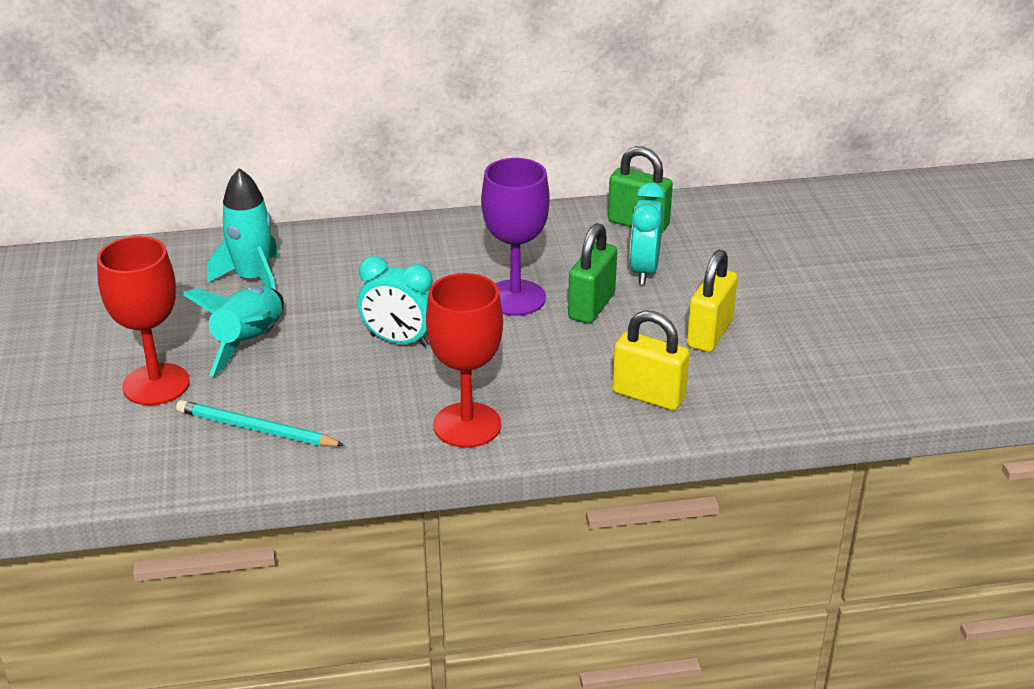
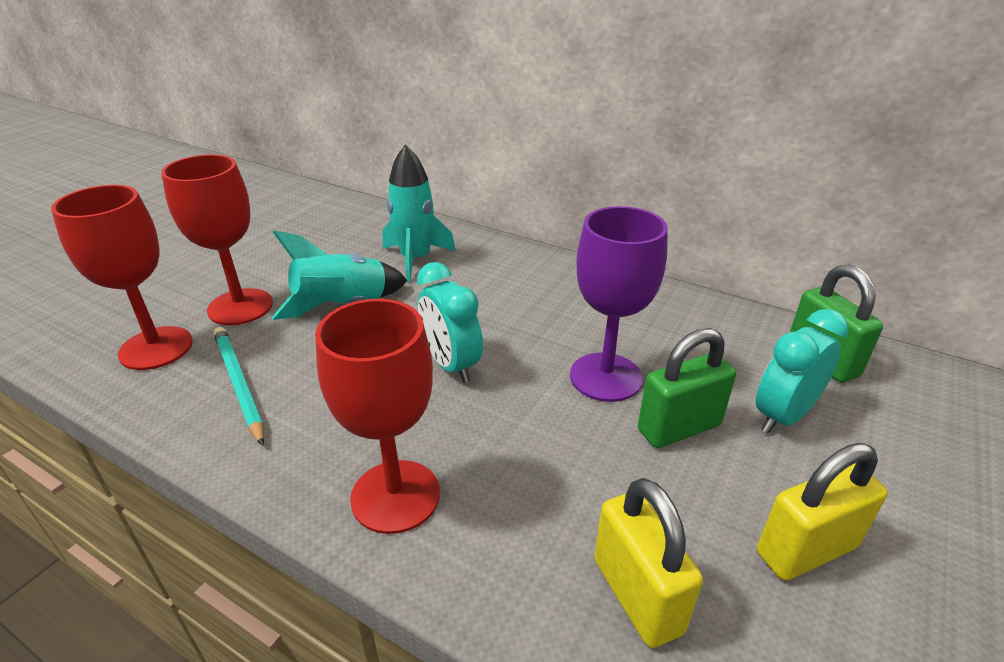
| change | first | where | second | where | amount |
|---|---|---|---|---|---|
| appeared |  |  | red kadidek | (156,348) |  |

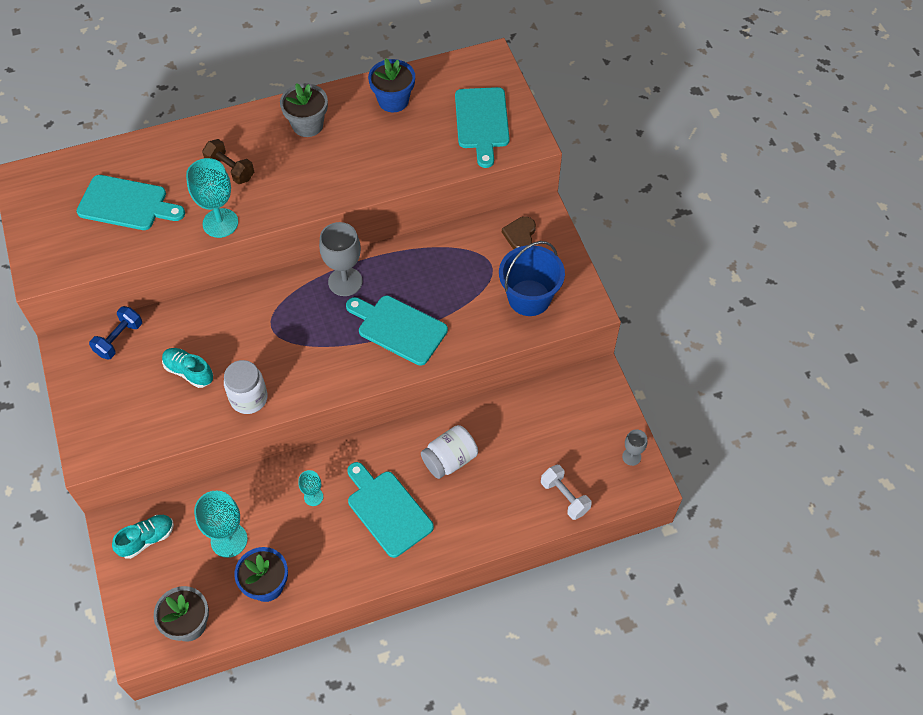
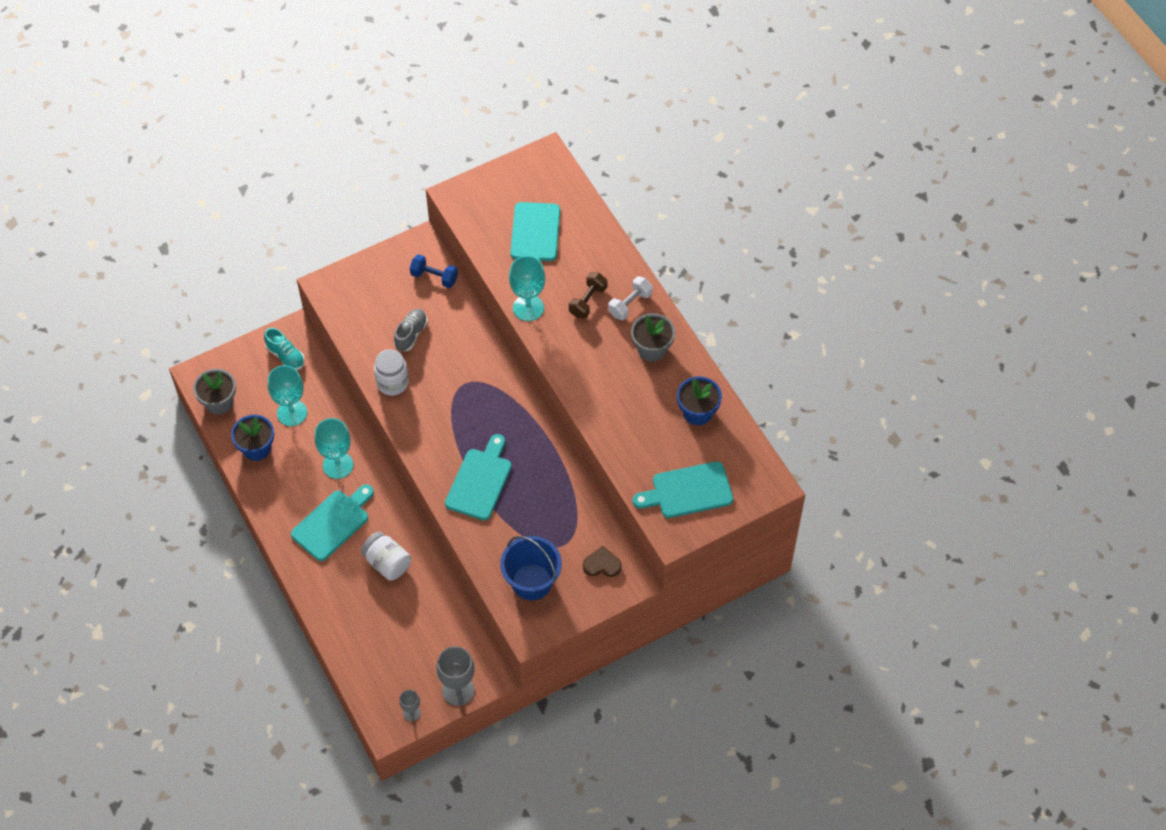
| change | first | where | second | where | amount |
|---|---|---|---|---|---|
| relocated | grey kadidek | (345,281) |  | (458,690) |  |
| relocated | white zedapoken | (564,497) |  | (630,304) |  |
| colour | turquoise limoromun | (189,372) | grey limoromun | (411,334) |  |
| size | turquoise kadidek | (313,497) |  | (338,465) | x1.85 |

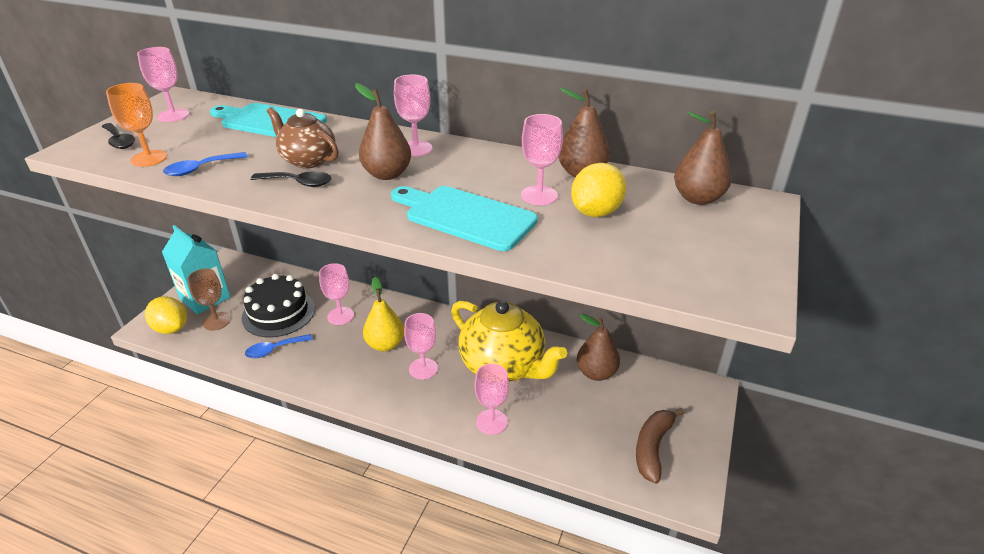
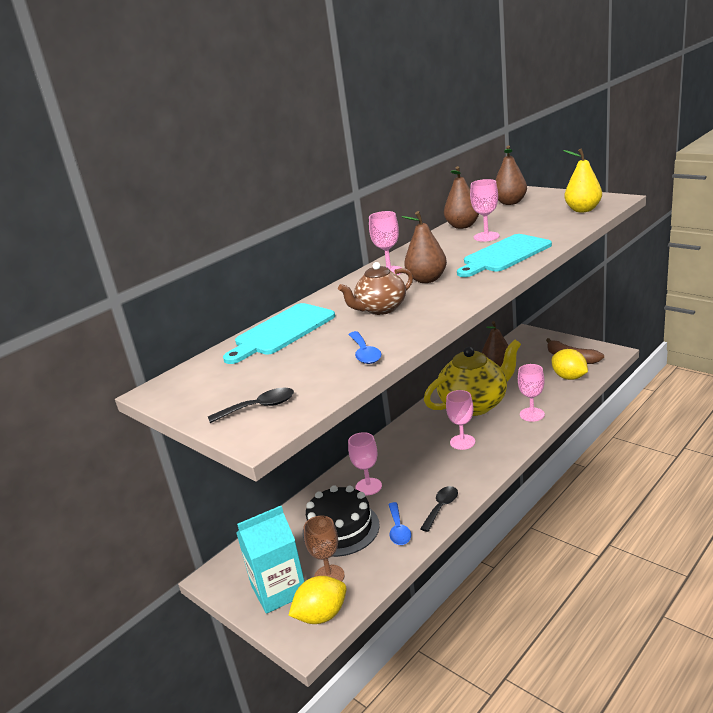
| change | first | where | second | where | amount |
|---|---|---|---|---|---|
| missing | orange kadidek | (149,158) |  |  |  |
| missing | pink kadidek | (173,115) |  |  |  |
| relocated | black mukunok | (298,183) |  | (441,507) |  |
| relocated | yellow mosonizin | (385,344) |  | (583,210) |  |
| relocated | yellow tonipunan | (595,212) |  | (569,377) |  |

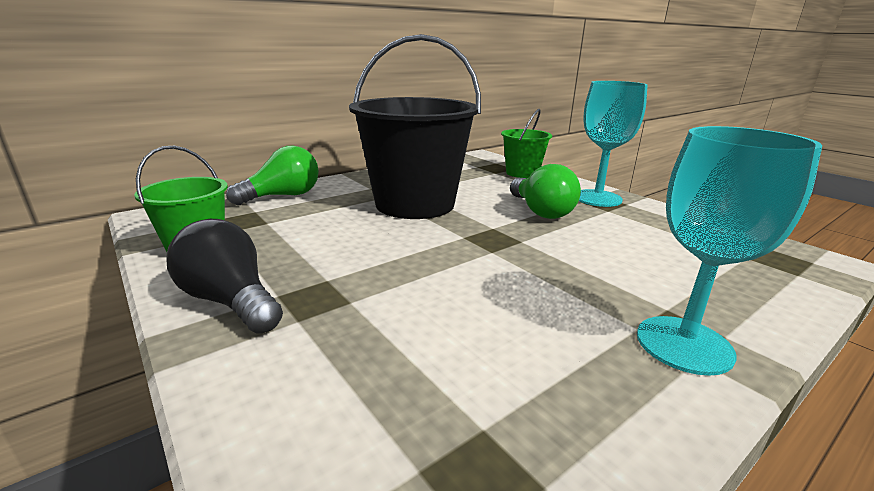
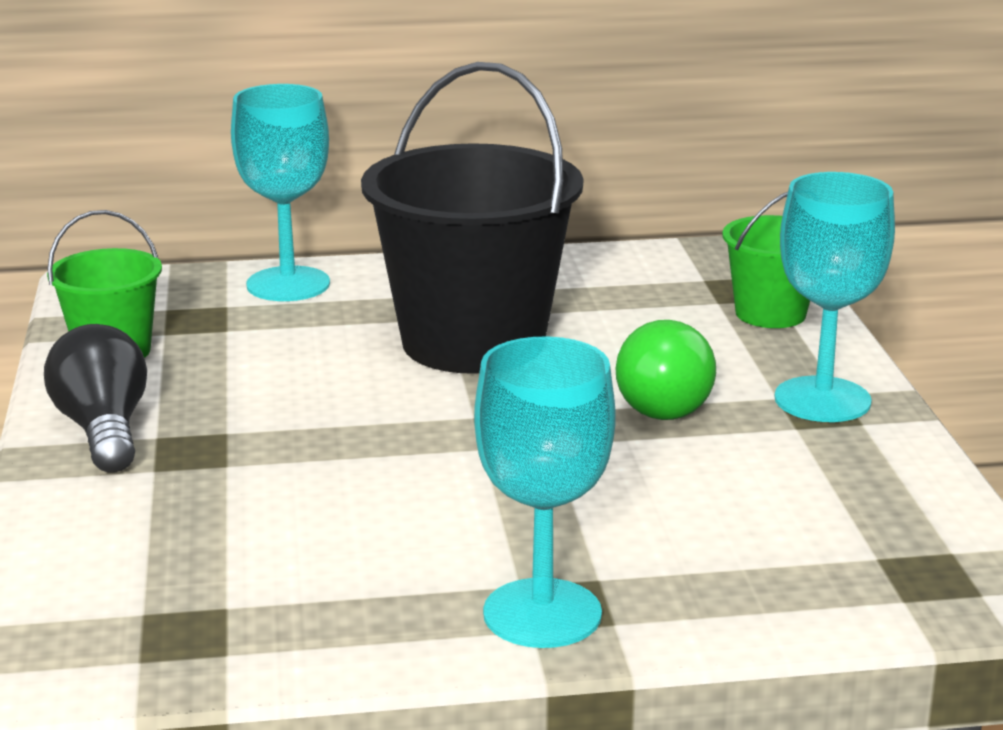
| change | first | where | second | where | amount |
|---|---|---|---|---|---|
| exchanged | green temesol | (283,196) | turquoise kadidek | (288,284) |  |

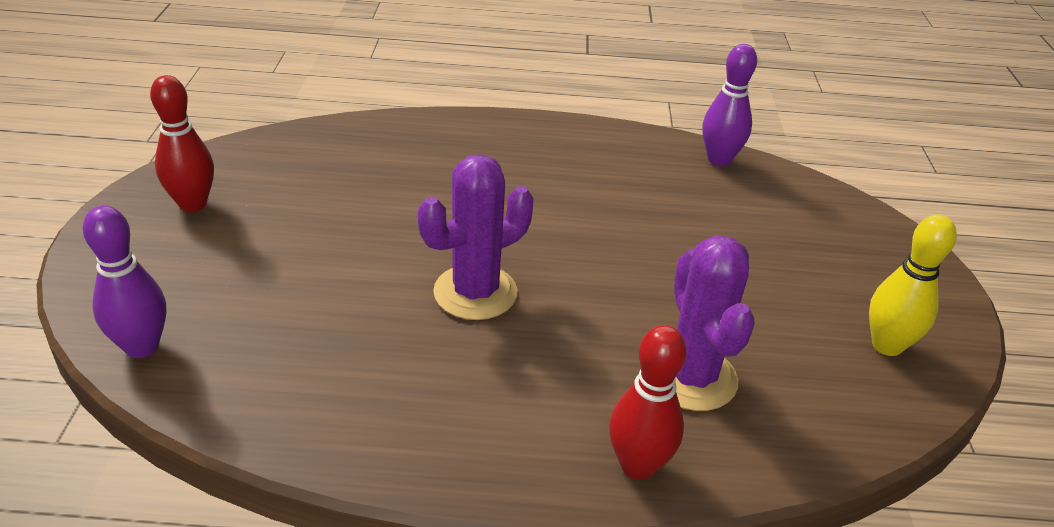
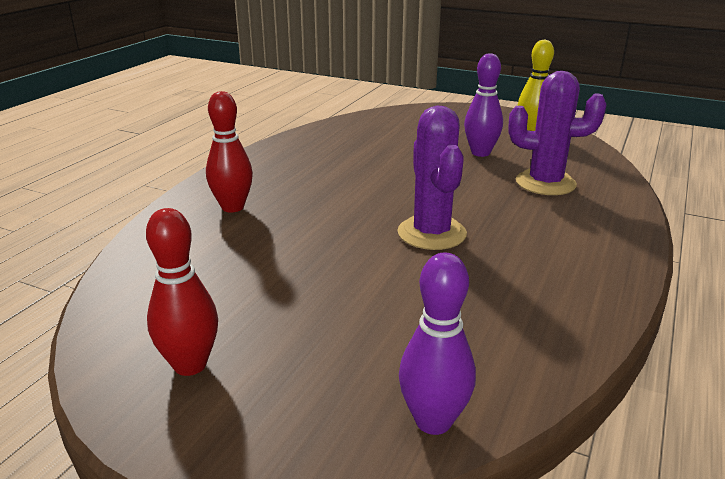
| change | first | where | second | where | amount |
|---|---|---|---|---|---|
| relocated | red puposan | (638,466) |  | (232,207) |  |
| relocated | purple puposan | (719,160) |  | (480,153) |  |

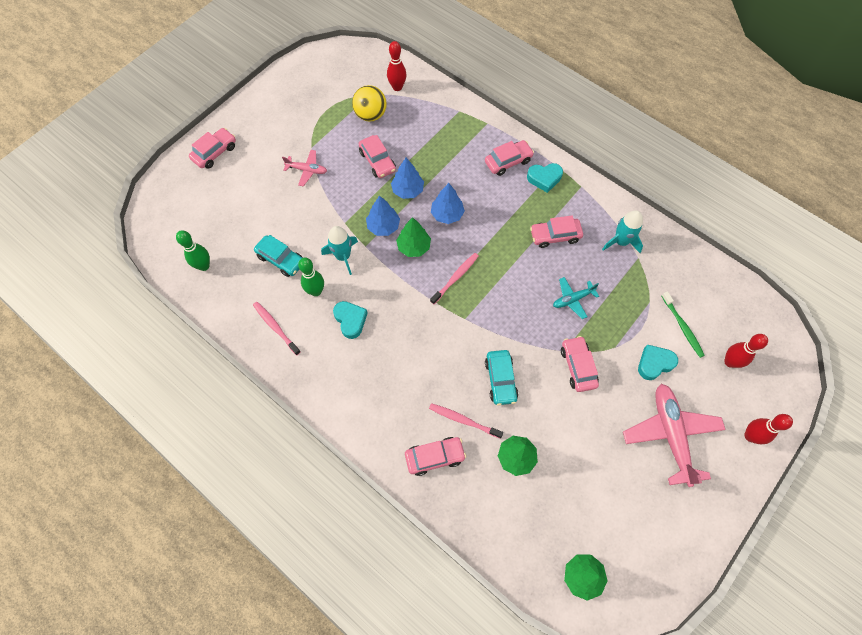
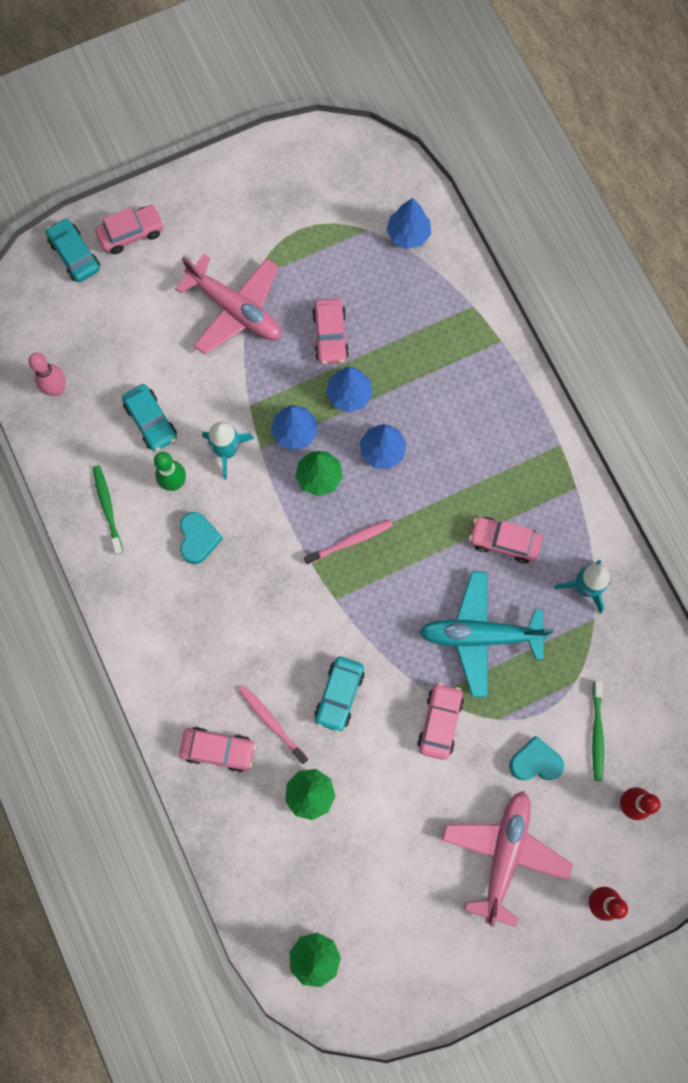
| change | first | where | second | where | amount |
|---|---|---|---|---|---|
| missing | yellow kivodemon | (370,115) |  |  |  |
| missing | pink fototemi | (508,161) |  |  |  |
| missing | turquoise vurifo | (544,178) |  |  |  |
| appeared |  |  | turquoise fototemi | (75,255) |  |
| exchanged | red puposan | (397,87) | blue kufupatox | (408,234) |  |
| colour | green puposan | (204,266) | pink puposan | (56,389) |  |
| colour | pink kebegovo | (275,327) | green kebegovo | (107,507) |  |
| size | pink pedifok | (307,170) |  | (235,309) | x1.93 |
| size | turquoise pedifok | (572,299) |  | (480,635) | x1.93 |

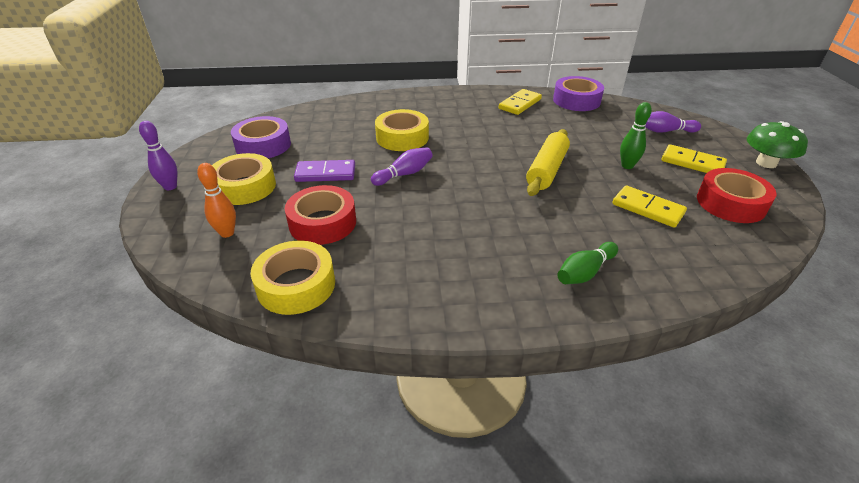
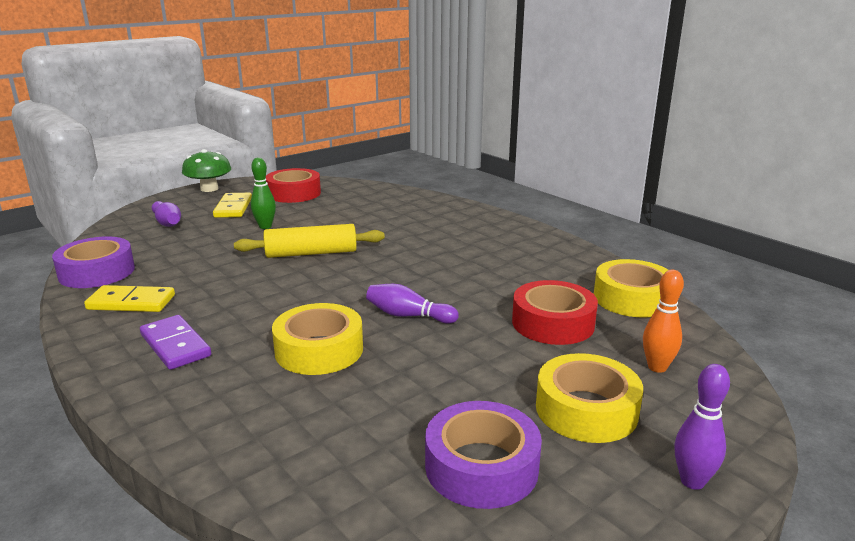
| change | first | where | second | where | amount |
|---|---|---|---|---|---|
| missing | green puposan | (585,272) |  |  |  |
| missing | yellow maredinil | (647,209) |  |  |  |
| relocated | purple maredinil | (325,173) |  | (175,345) |  |

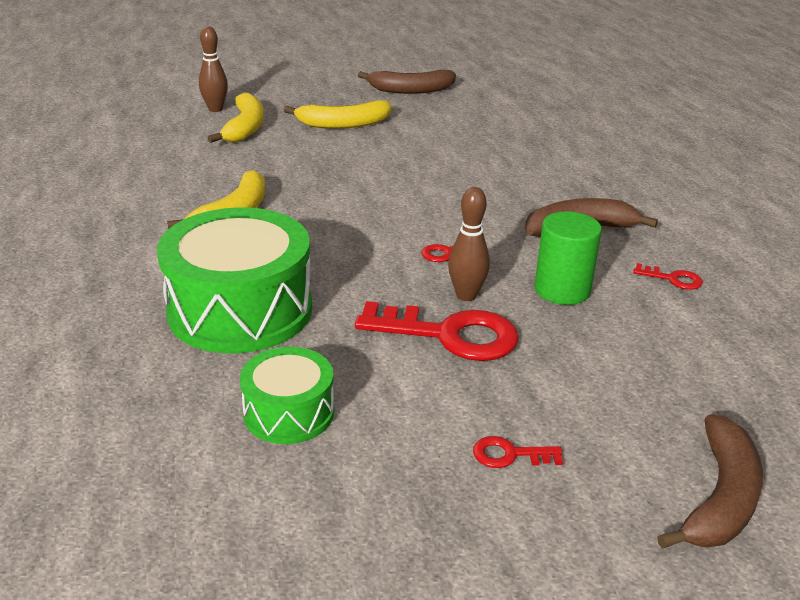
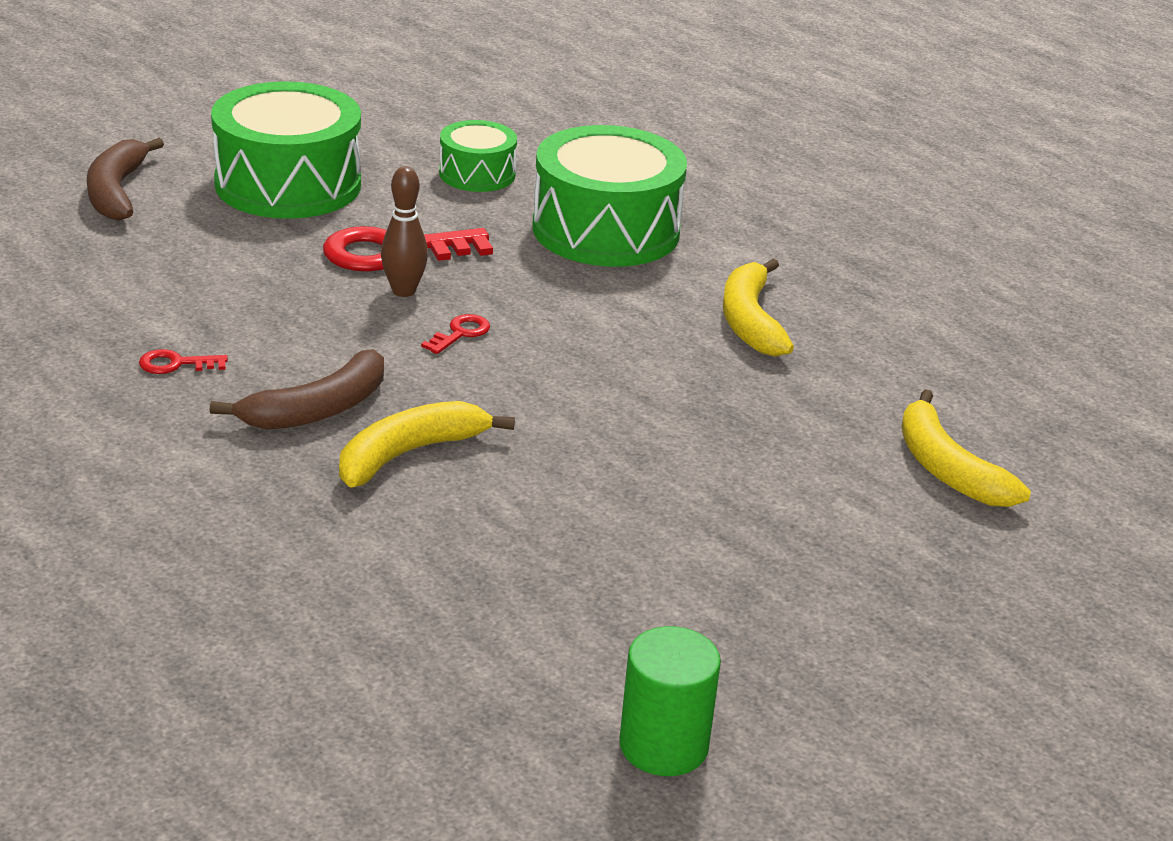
| change | first | where | second | where | amount |
|---|---|---|---|---|---|
| missing | brown puposan | (215,109) |  |  |  |
| missing | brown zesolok | (410,90) |  |  |  |
| relocated | yellow zesolok | (343,124) |  | (409,453) |  |
| relocated | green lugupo | (562,290) |  | (663,745) |  |
| exchanged | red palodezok | (509,455) | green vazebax | (288,184) |  |

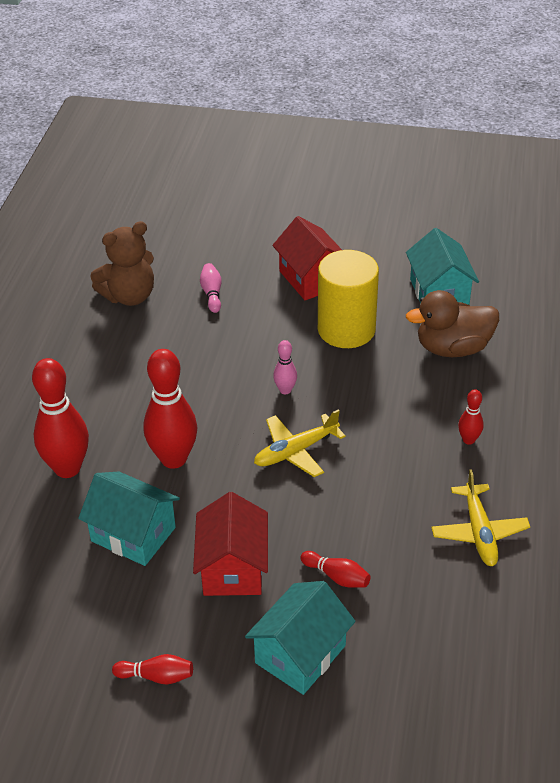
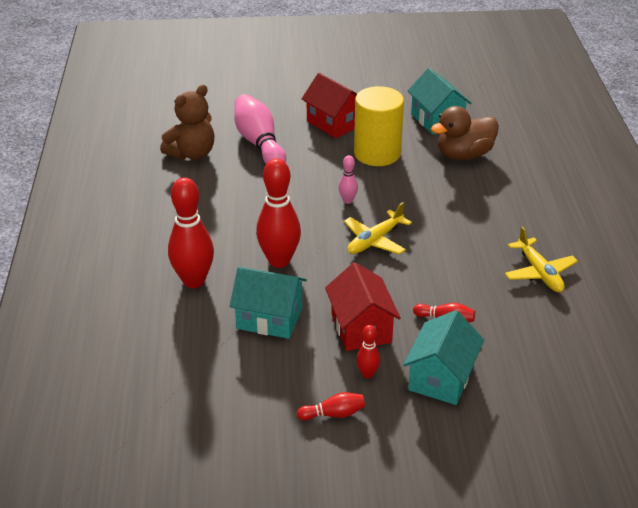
| change | first | where | second | where | amount |
|---|---|---|---|---|---|
| relocated | red puposan | (468,440) |  | (367,374) |  |
| size | pink puposan | (212,294) |  | (259,143) | x2.09 |

